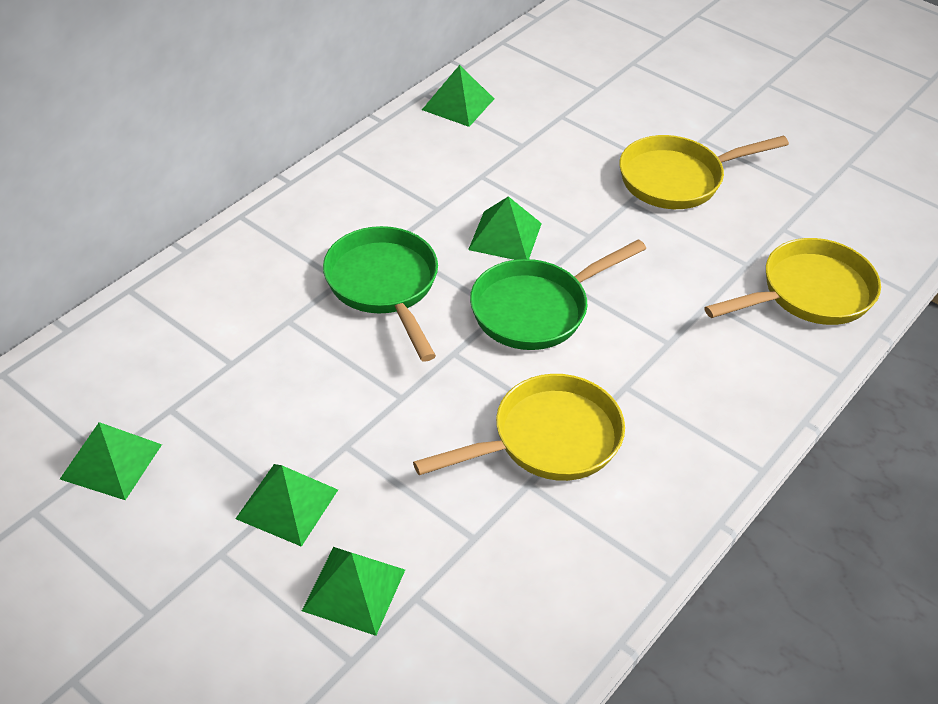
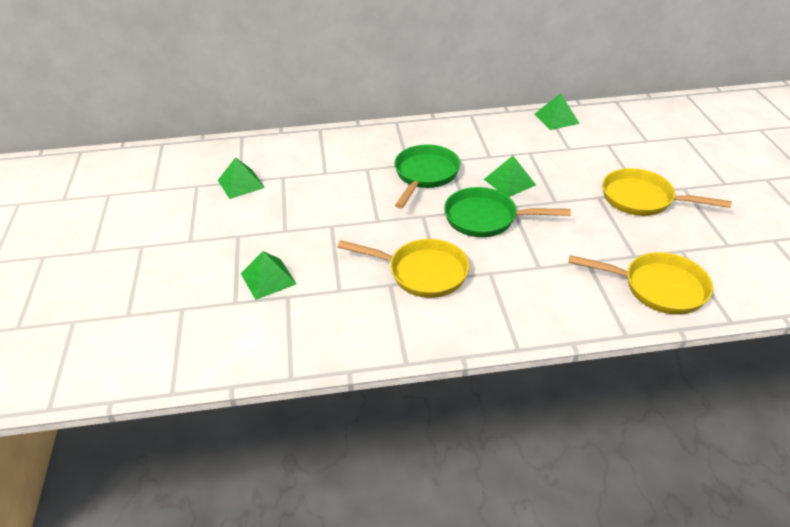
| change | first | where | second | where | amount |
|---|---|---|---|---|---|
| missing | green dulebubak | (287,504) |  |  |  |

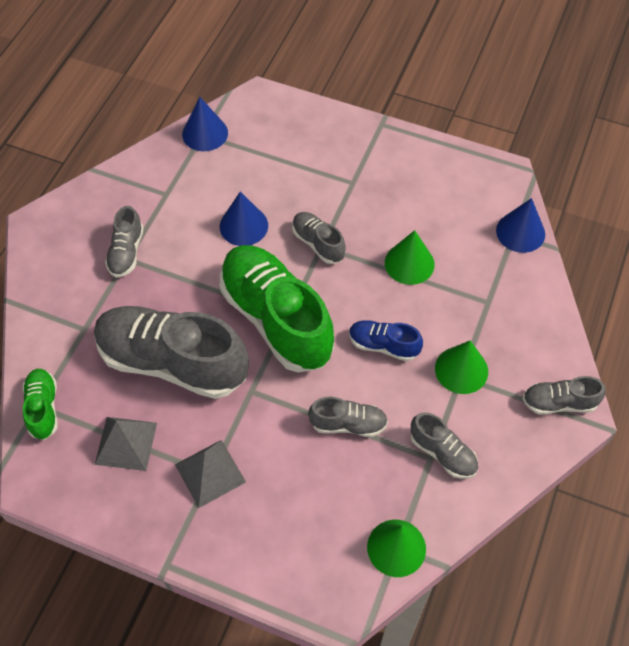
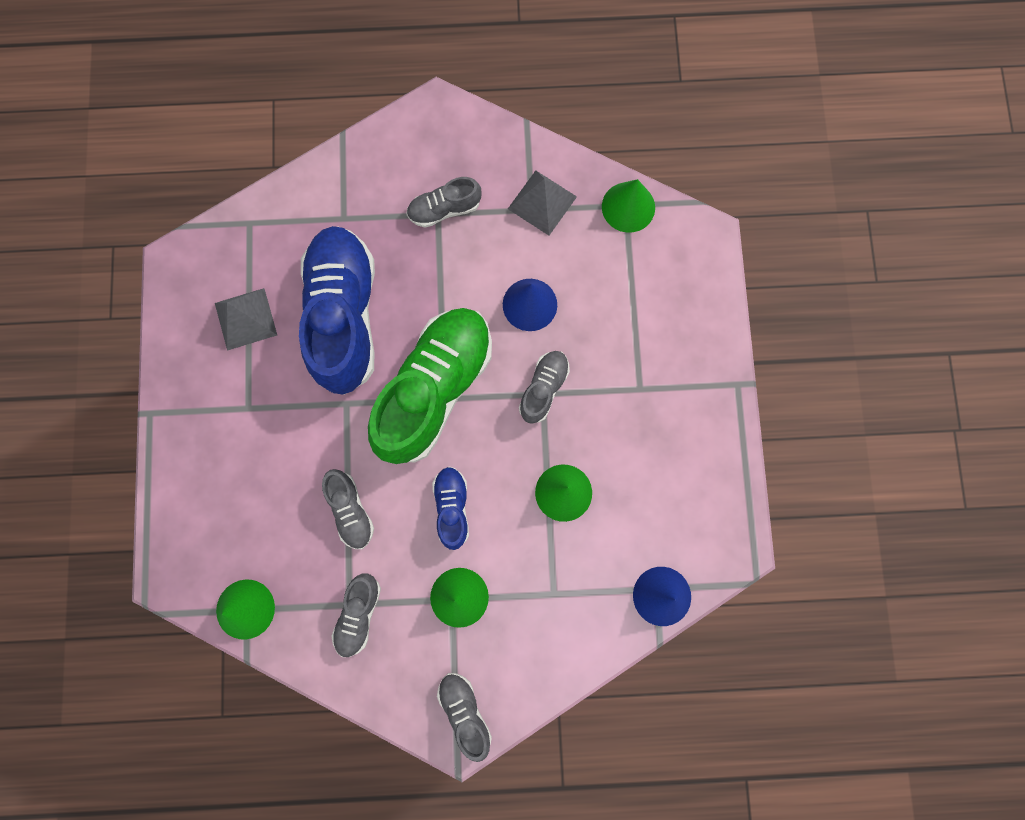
| change | first | where | second | where | amount |
|---|---|---|---|---|---|
| missing | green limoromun | (43,408) |  |  |  |
| relocated | grey dulebubak | (210,473) |  | (542,202) |  |
| colour | grey limoromun | (172,362) | blue limoromun | (344,316) |  |
| colour | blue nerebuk | (205,133) | green nerebuk | (628,207) |  |

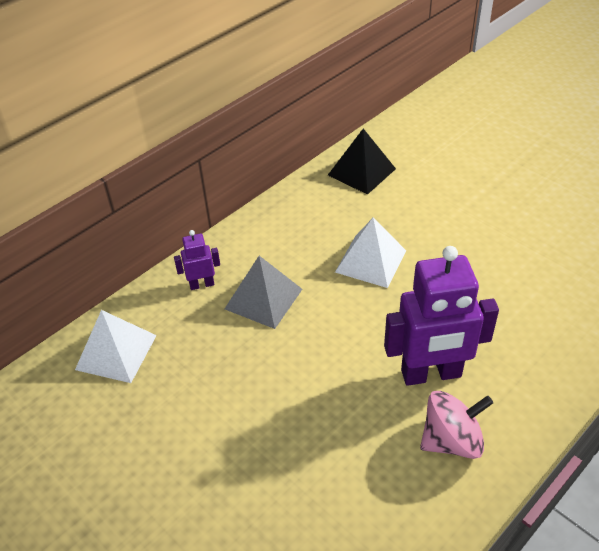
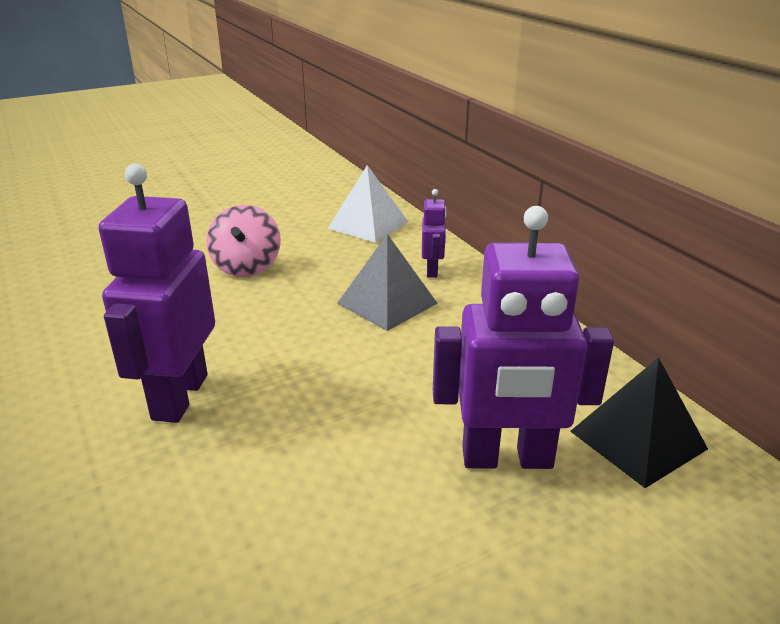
| change | first | where | second | where | amount |
|---|---|---|---|---|---|
| missing | white dulebubak | (371,261) |  |  |  |
| appeared |  |  | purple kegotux | (507,459) |  |
| relocated | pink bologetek | (451,440) |  | (246,267) |  |

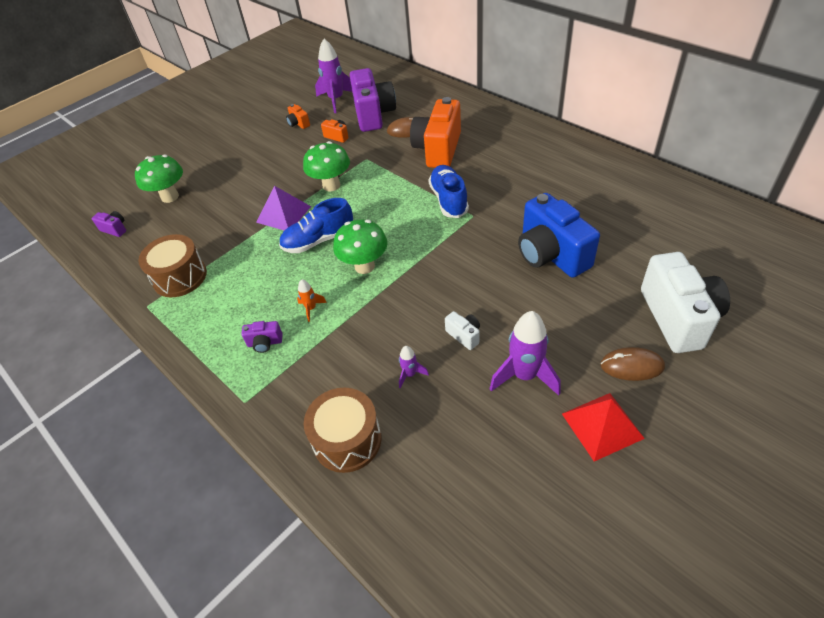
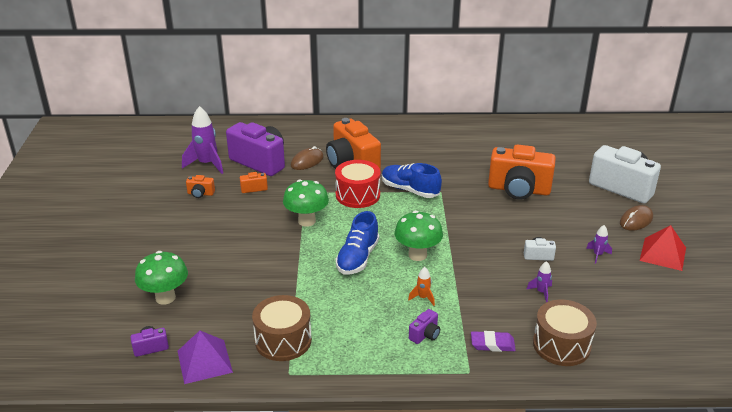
| change | first | where | second | where | amount |
|---|---|---|---|---|---|
| appeared |  |  | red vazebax | (357,195) |  |
| appeared |  |  | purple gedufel | (492,344) |  |
| relocated | purple dulebubak | (283,214) |  | (204,361) |  |
| colour | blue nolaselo | (551,255) | orange nolaselo | (519,190) |  |
| size | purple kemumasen | (524,375) |  | (597,255) | x0.49 |

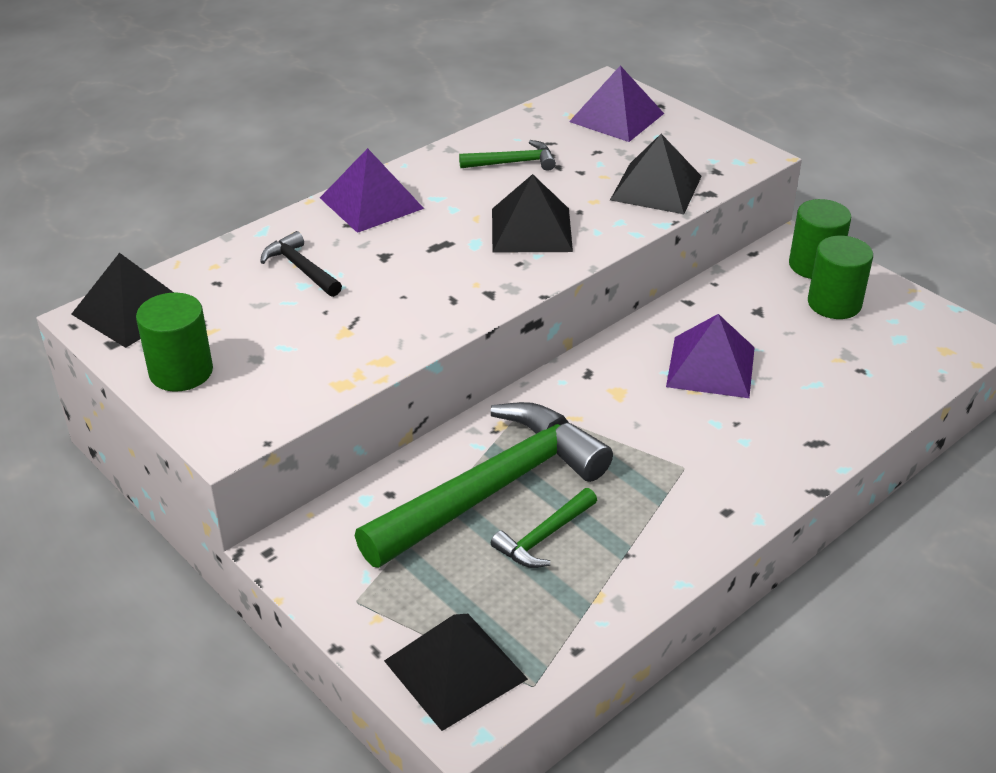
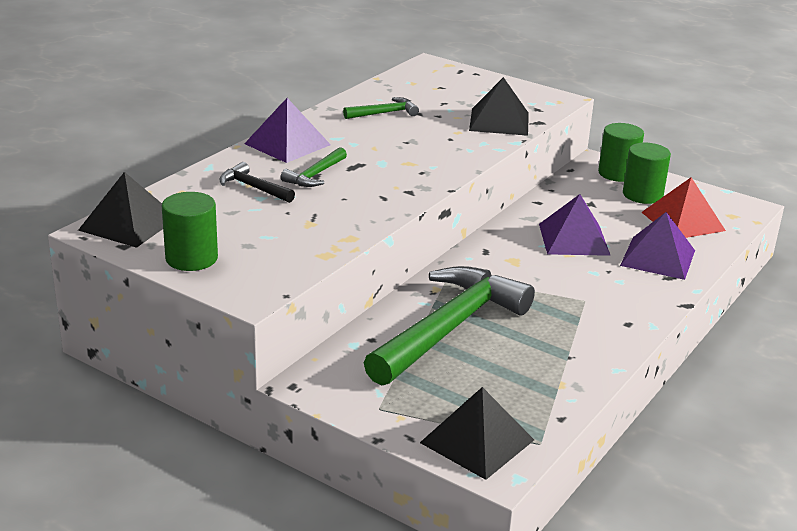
| change | first | where | second | where | amount |
|---|---|---|---|---|---|
| missing | black dulebubak | (531,229) |  |  |  |
| appeared |  |  | red dulebubak | (683,221) |  |
| relocated | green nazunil | (544,537) |  | (315,175) |  |
| relocated | purple dulebubak | (616,117) |  | (657,257) |  |

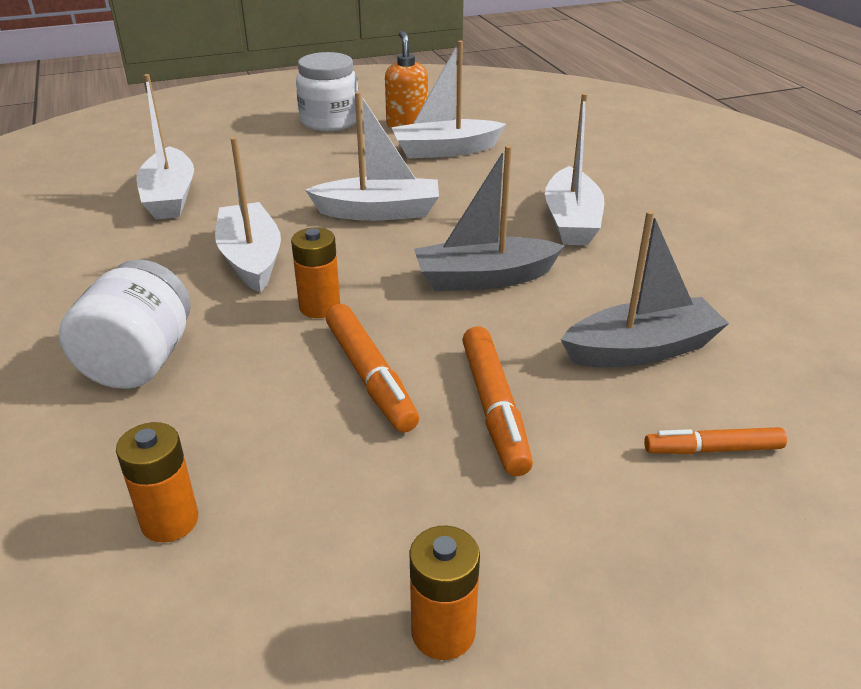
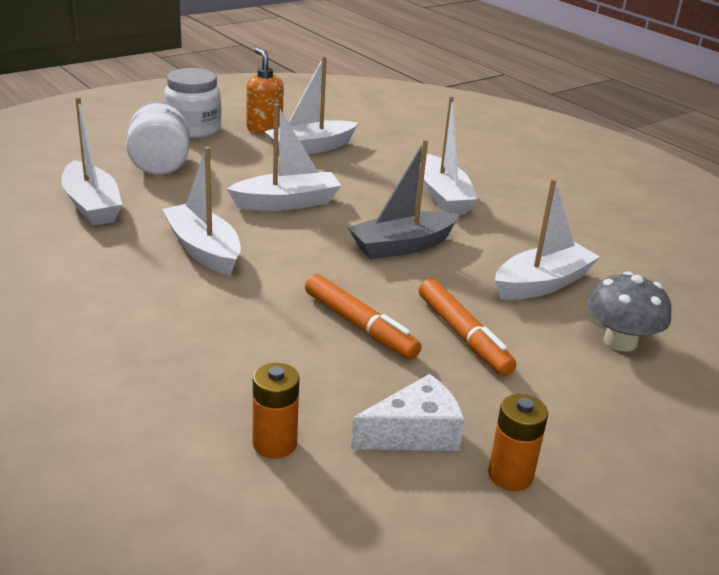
| change | first | where | second | where | amount |
|---|---|---|---|---|---|
| missing | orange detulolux | (319,307) |  |  |  |
| appeared |  |  | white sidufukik | (414,433) |  |
| relocated | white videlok | (139,362) |  | (160,164) |  |
| exchanged | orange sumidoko | (713,449) | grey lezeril | (620,341) |  |
| colour | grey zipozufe | (641,350) | white zipozufe | (542,284) |  |

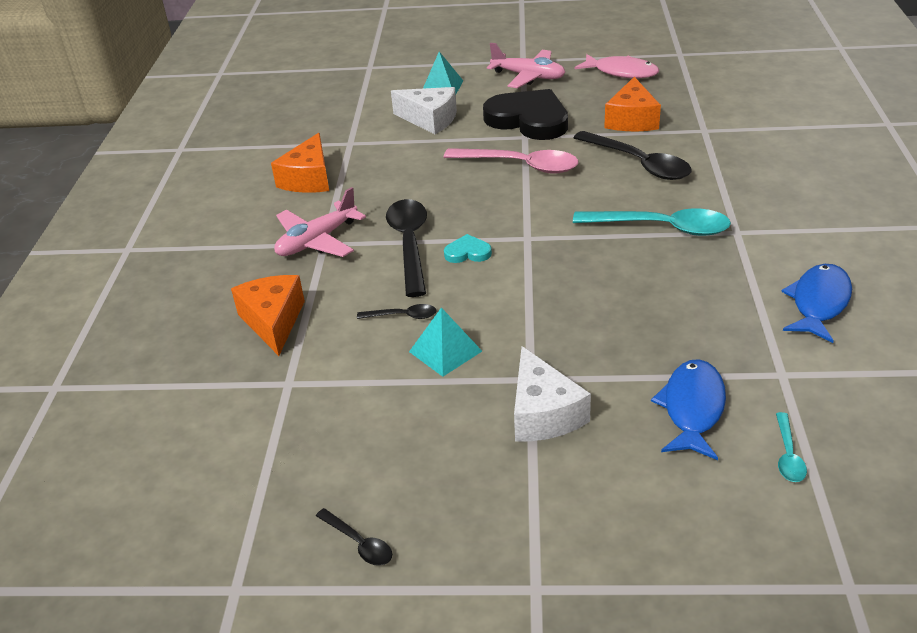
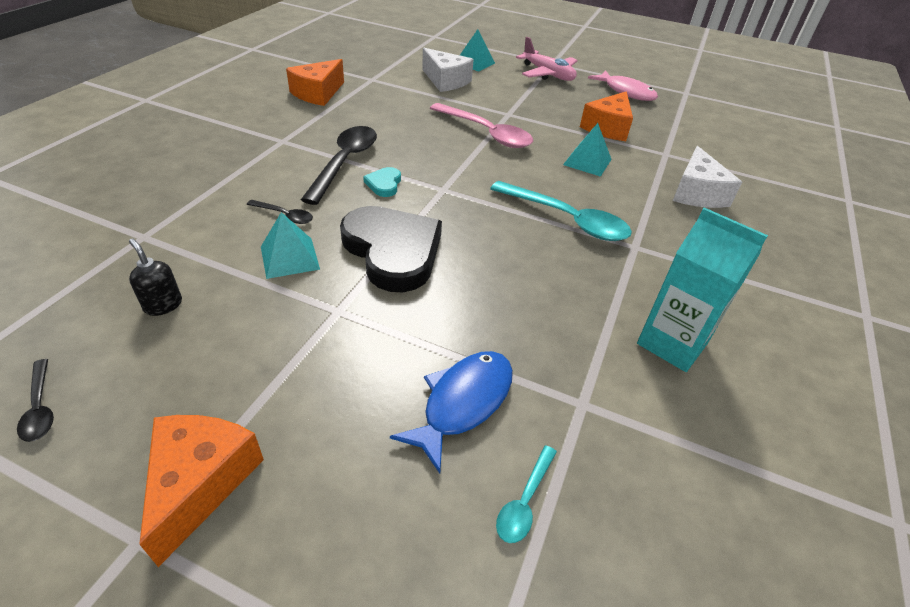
| change | first | where | second | where | amount |
|---|---|---|---|---|---|
| missing | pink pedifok | (317,241) |  |  |  |
| appeared |  |  | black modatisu | (163,305) |  |
| relocated | orange sidufukik | (273,321) |  | (200,482) |  |
| relocated | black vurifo | (528,120) |  | (393,251) |  |
| relocated | white sidufukik | (543,413) |  | (696,193) |  |
| exchanged | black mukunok | (638,163) | turquoise dulebubak | (587,162) |  |
| exchanged | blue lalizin | (818,303) | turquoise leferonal | (672,343) |  |
| spun | turquoise vurifo | (467,252) |  | (384,184) | 105 degrees counterclockwise |

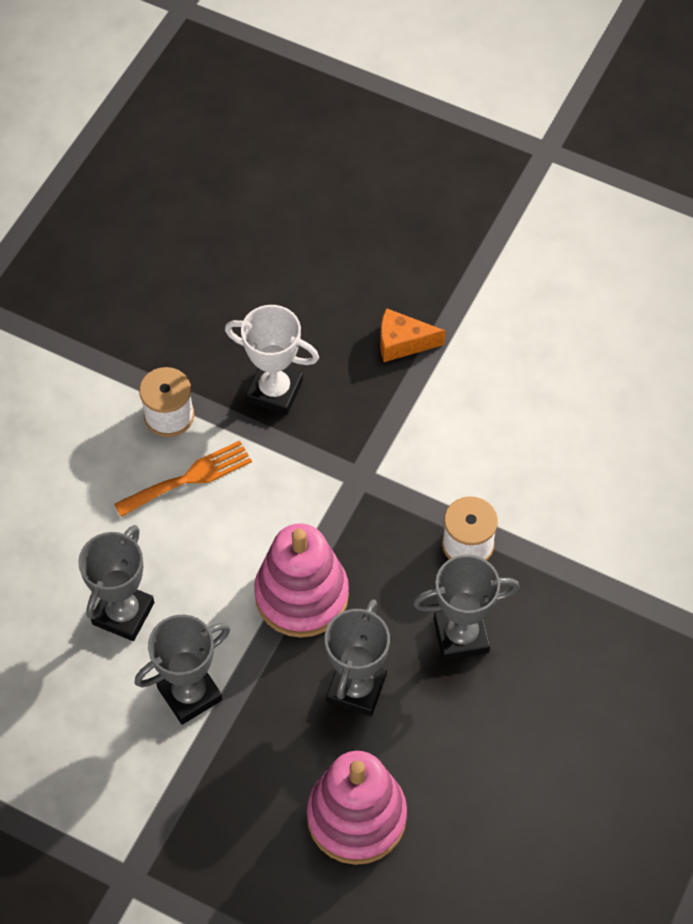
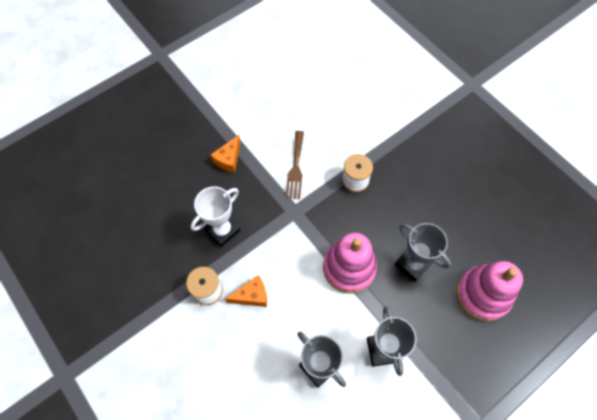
| change | first | where | second | where | amount |
|---|---|---|---|---|---|
| missing | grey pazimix | (461,635) |  |  |  |
| appeared |  |  | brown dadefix | (295,168) |  |
| exchanged | orange dadefix | (189,478) | orange sidufukik | (252,295) |  |

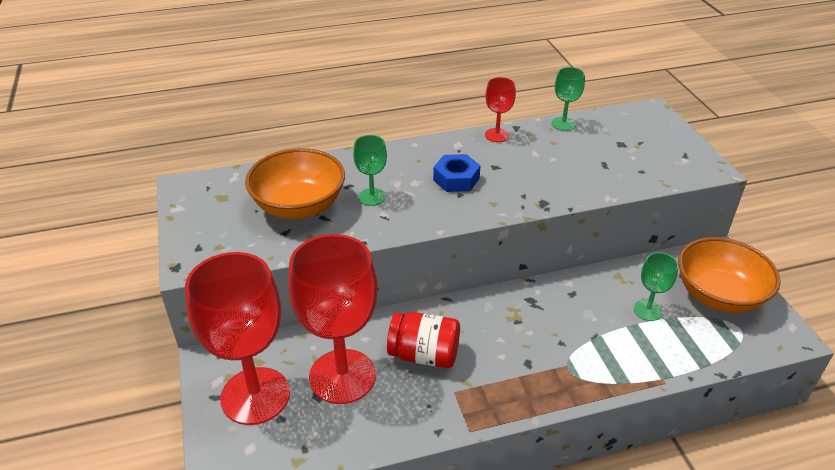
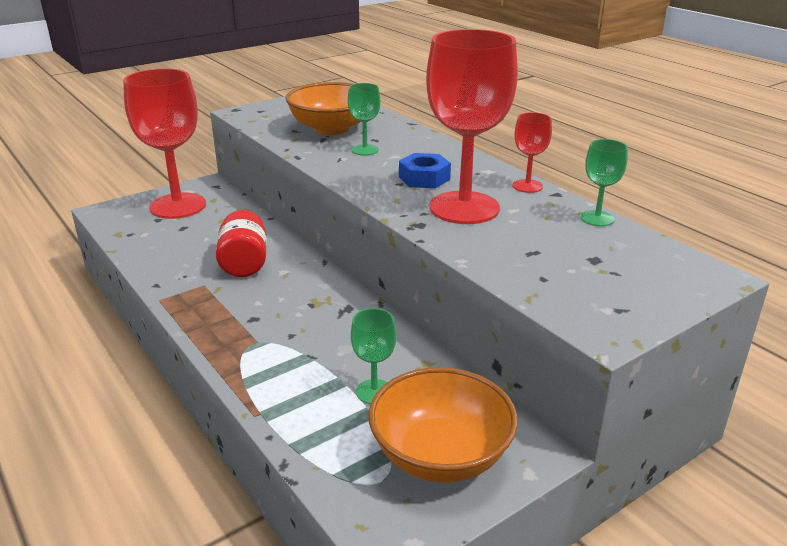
| change | first | where | second | where | amount |
|---|---|---|---|---|---|
| relocated | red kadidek | (342,376) |  | (464,208) |  |

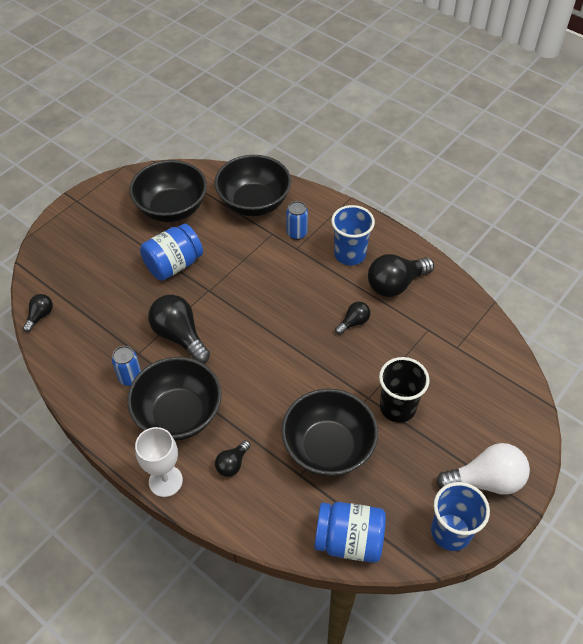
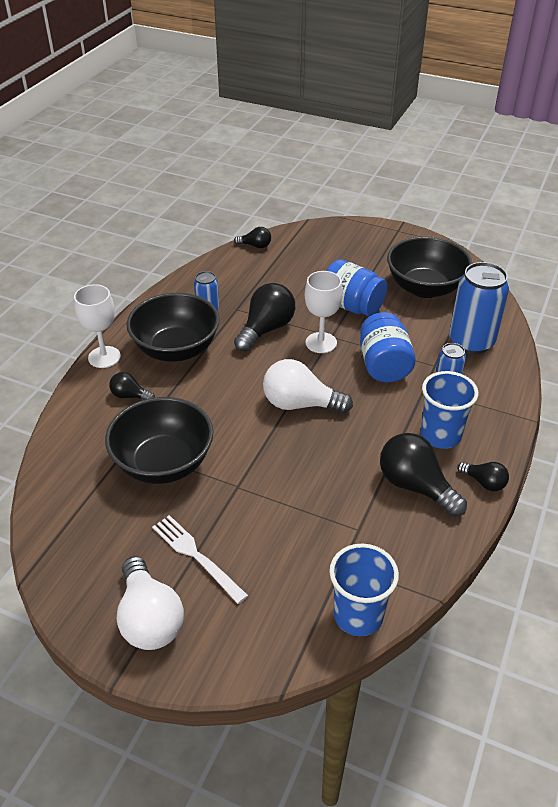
| change | first | where | second | where | amount |
|---|---|---|---|---|---|
| missing | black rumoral | (397,407) |  |  |  |
| appeared |  |  | white dadefix | (196,556) |  |
| appeared |  |  | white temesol | (300,404) |  |
| appeared |  |  | white kadidek | (321,343) |  |
| relocated | blue videlok | (349,540) |  | (384,365) |  |
| relocated | black temesol | (353,322) |  | (484,482) |  |
| relocated | blue rumoral | (450,532) |  | (358,615) |  |
| exchanged | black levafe | (254,203) | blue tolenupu | (471,342) |  |

